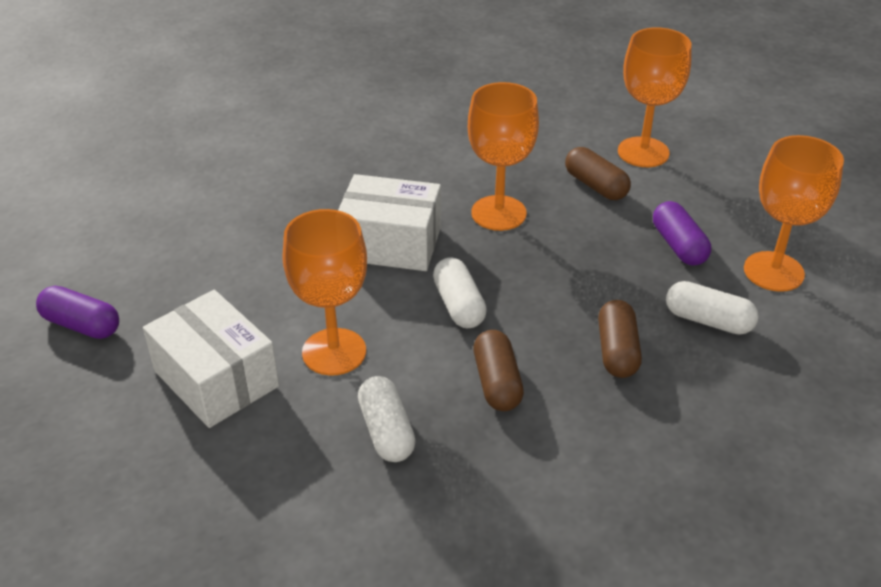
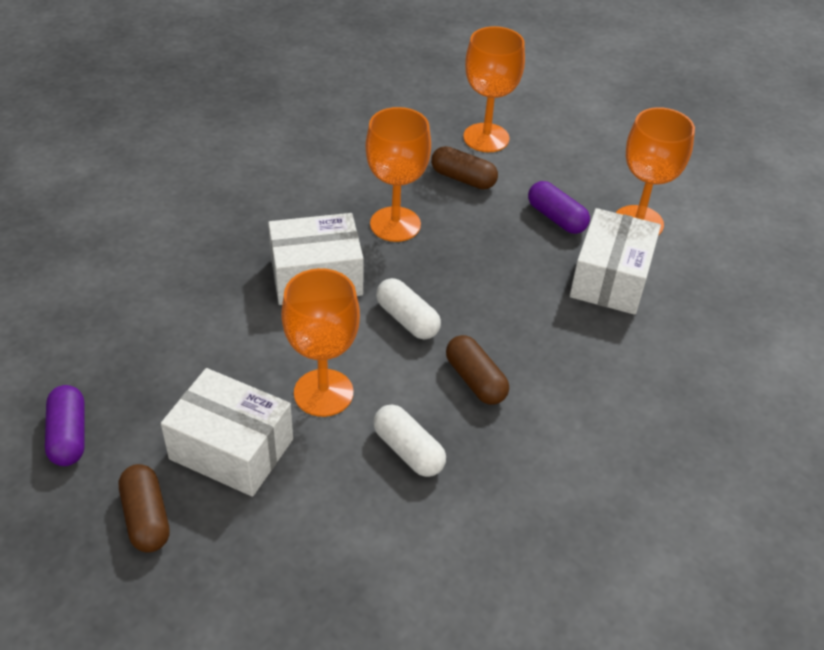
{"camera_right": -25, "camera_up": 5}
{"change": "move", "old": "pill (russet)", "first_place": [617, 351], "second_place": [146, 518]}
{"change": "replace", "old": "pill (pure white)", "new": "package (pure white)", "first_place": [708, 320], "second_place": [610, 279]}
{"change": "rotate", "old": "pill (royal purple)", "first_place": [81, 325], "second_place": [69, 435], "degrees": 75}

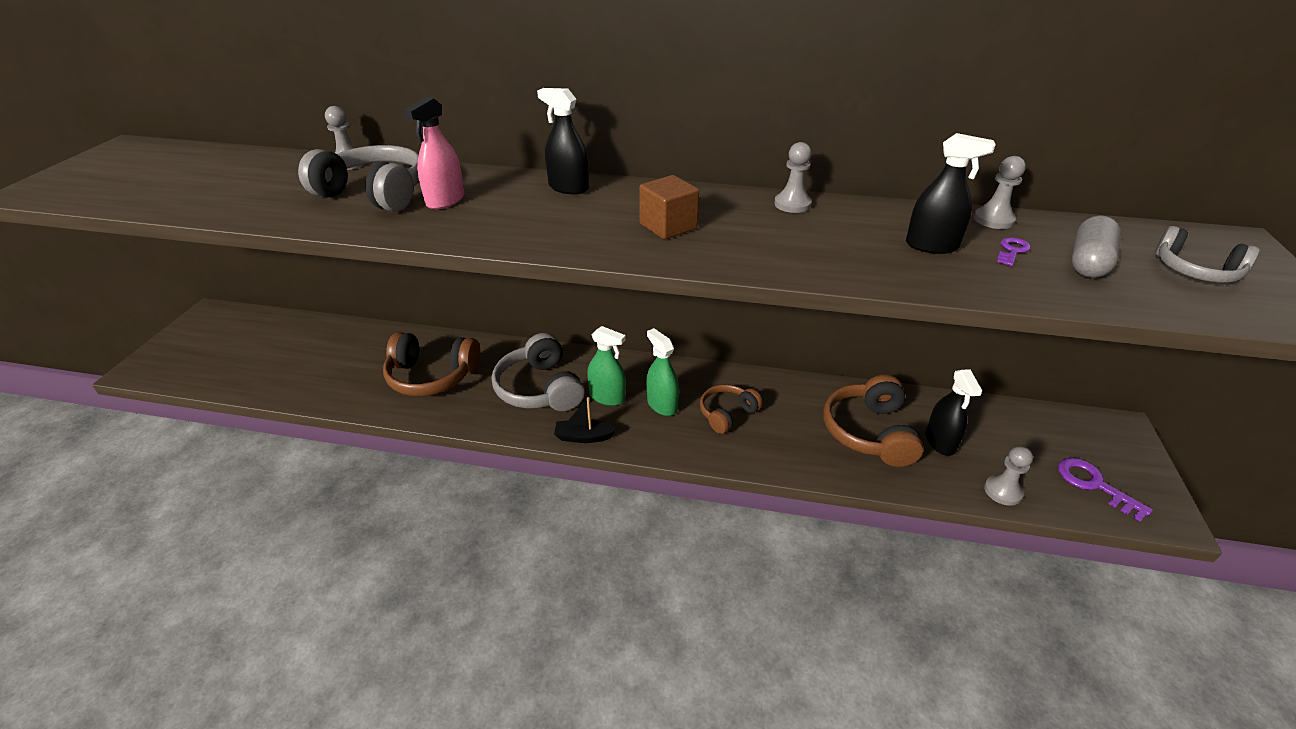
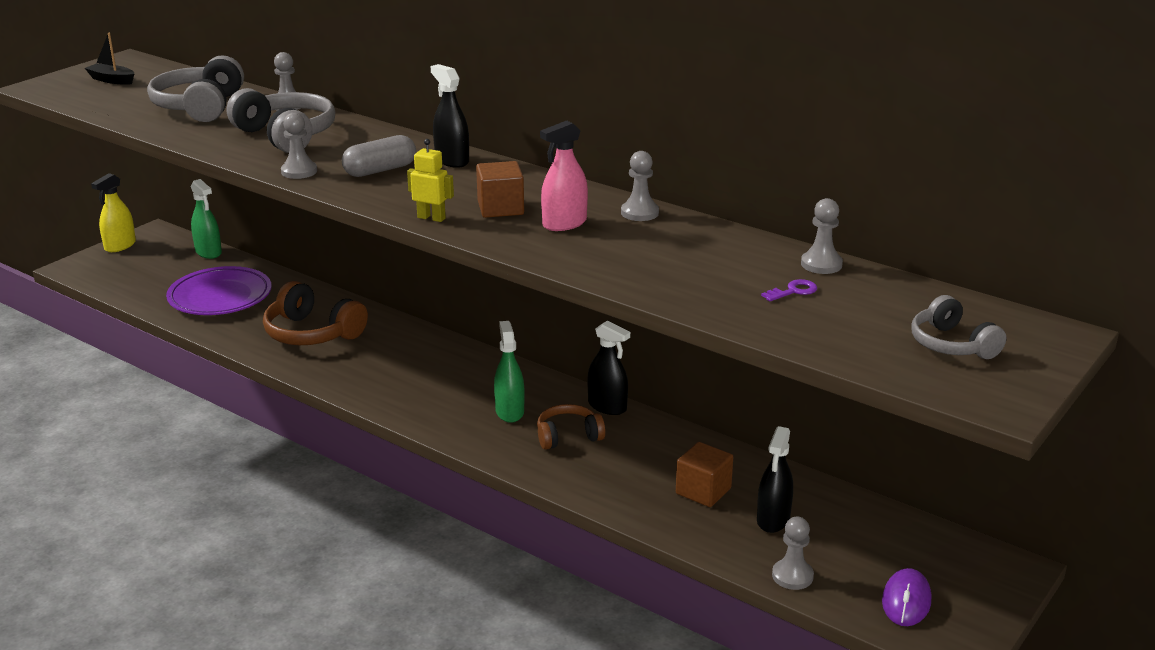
{"camera_right": 25, "camera_up": -10}
{"change": "insert", "new": "sprayer (bright yellow)", "second_place": [120, 246]}
{"change": "insert", "new": "flat dish (royal purple)", "second_place": [220, 297]}
{"change": "insert", "new": "pawn (grey)", "second_place": [299, 171]}
{"change": "insert", "new": "toy robot (bright yellow)", "second_place": [431, 218]}
{"change": "move", "old": "sprayer (pink)", "first_place": [445, 201], "second_place": [564, 223]}
{"change": "move", "old": "over-ear headphones (grey)", "first_place": [540, 389], "second_place": [200, 107]}
{"change": "move", "old": "boat (ebony)", "first_place": [583, 437], "second_place": [112, 80]}
{"change": "move", "old": "sprayer (emerald)", "first_place": [607, 397], "second_place": [208, 252]}
{"change": "move", "old": "sprayer (ebony)", "first_place": [931, 246], "second_place": [607, 406]}
{"change": "move", "old": "pill (grey)", "first_place": [1088, 262], "second_place": [380, 170]}
{"change": "replace", "old": "over-ear headphones (russet)", "new": "solid cube (russet)", "first_place": [869, 432], "second_place": [703, 491]}
{"change": "replace", "old": "key (royal purple)", "new": "computer mouse (royal purple)", "first_place": [1093, 484], "second_place": [906, 601]}

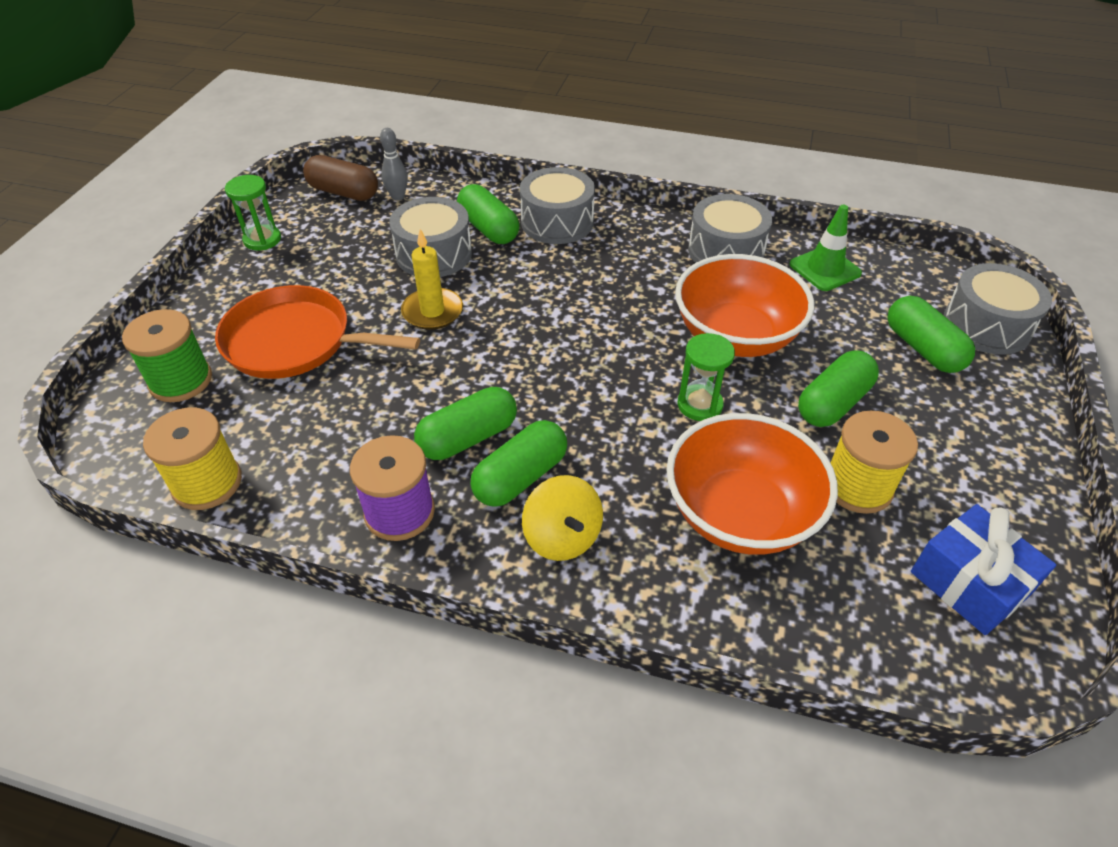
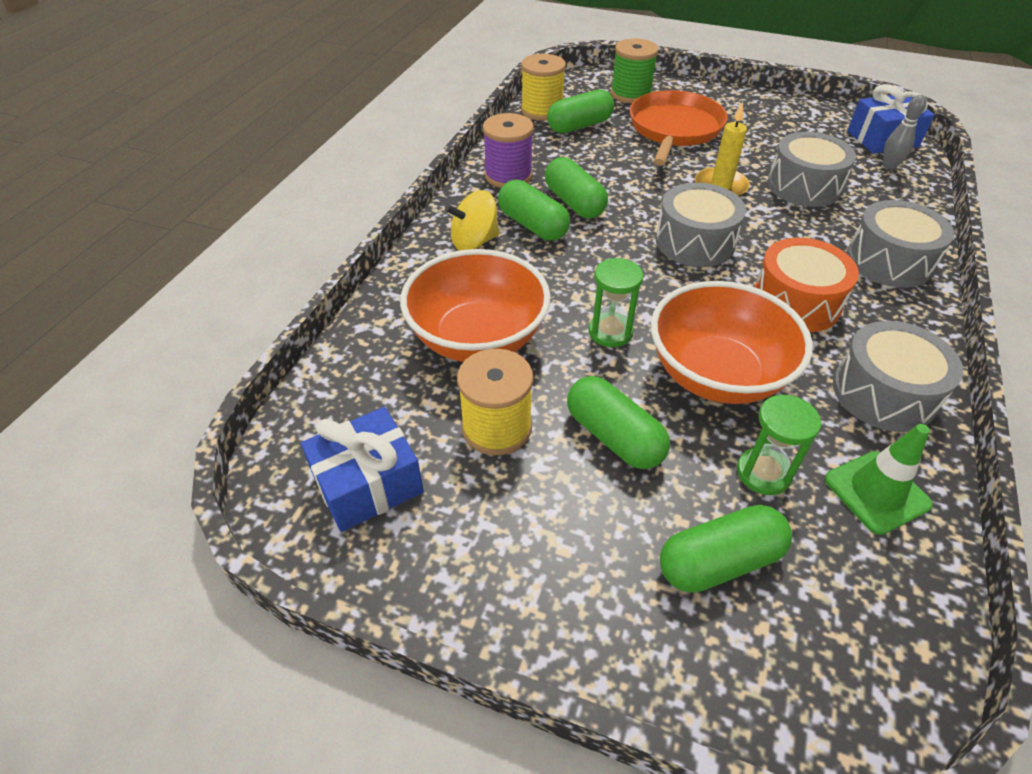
{"camera_right": 95, "camera_up": 0}
{"change": "insert", "new": "snare drum (bright orange)", "second_place": [795, 302]}
{"change": "move", "old": "hourglass (emerald)", "first_place": [262, 239], "second_place": [763, 473]}
{"change": "move", "old": "pill (emerald)", "first_place": [488, 229], "second_place": [579, 126]}
{"change": "move", "old": "snare drum (grey)", "first_place": [986, 325], "second_place": [695, 242]}
{"change": "replace", "old": "pill (russet)", "new": "gift (royal blue)", "first_place": [343, 192], "second_place": [882, 139]}

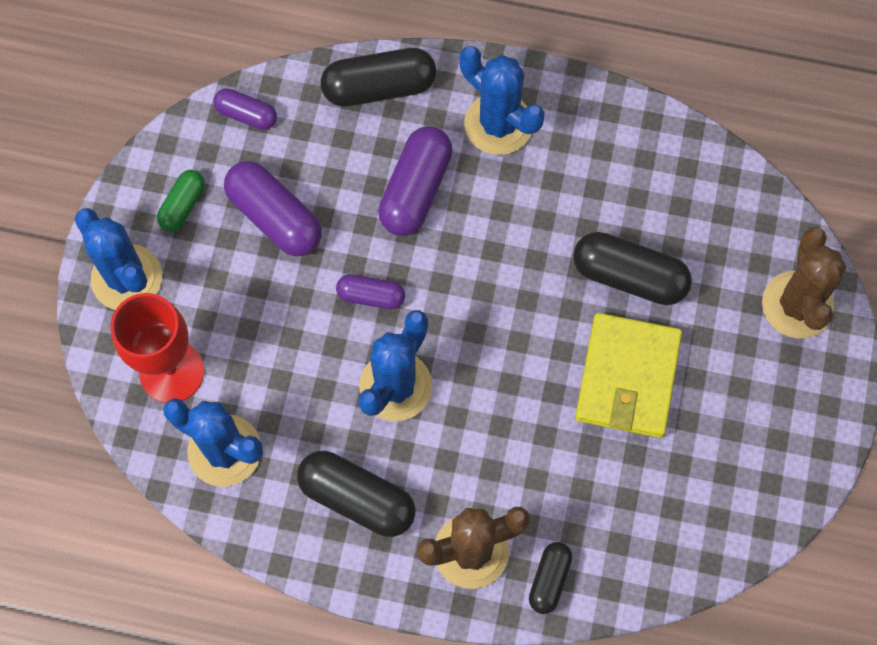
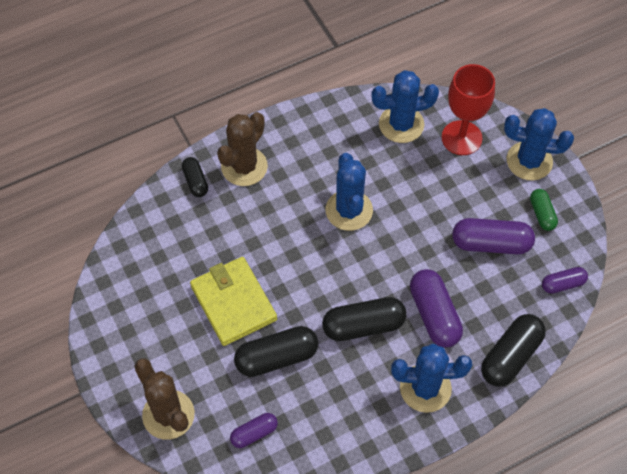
{"camera_right": 140, "camera_up": -10}
{"change": "move", "old": "pill (ebony)", "first_place": [357, 498], "second_place": [363, 325]}
{"change": "move", "old": "pill (royal purple)", "first_place": [371, 296], "second_place": [254, 433]}

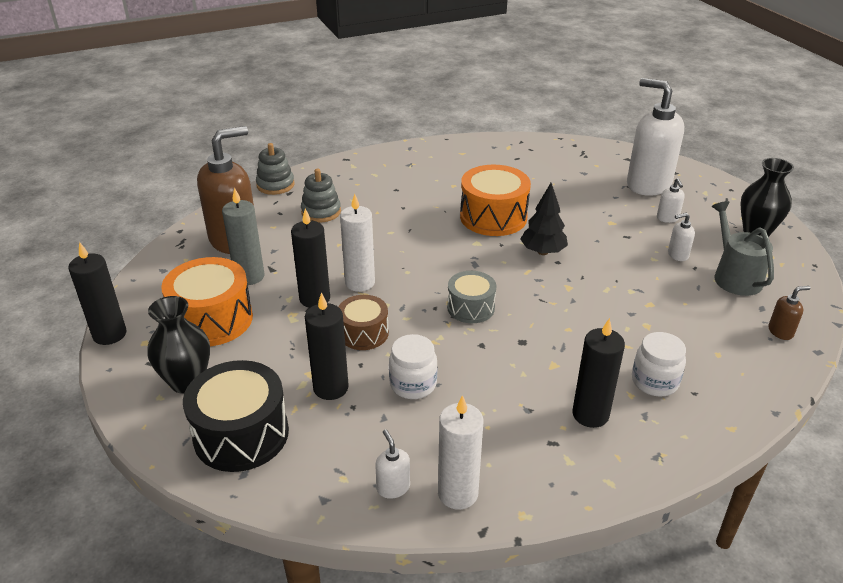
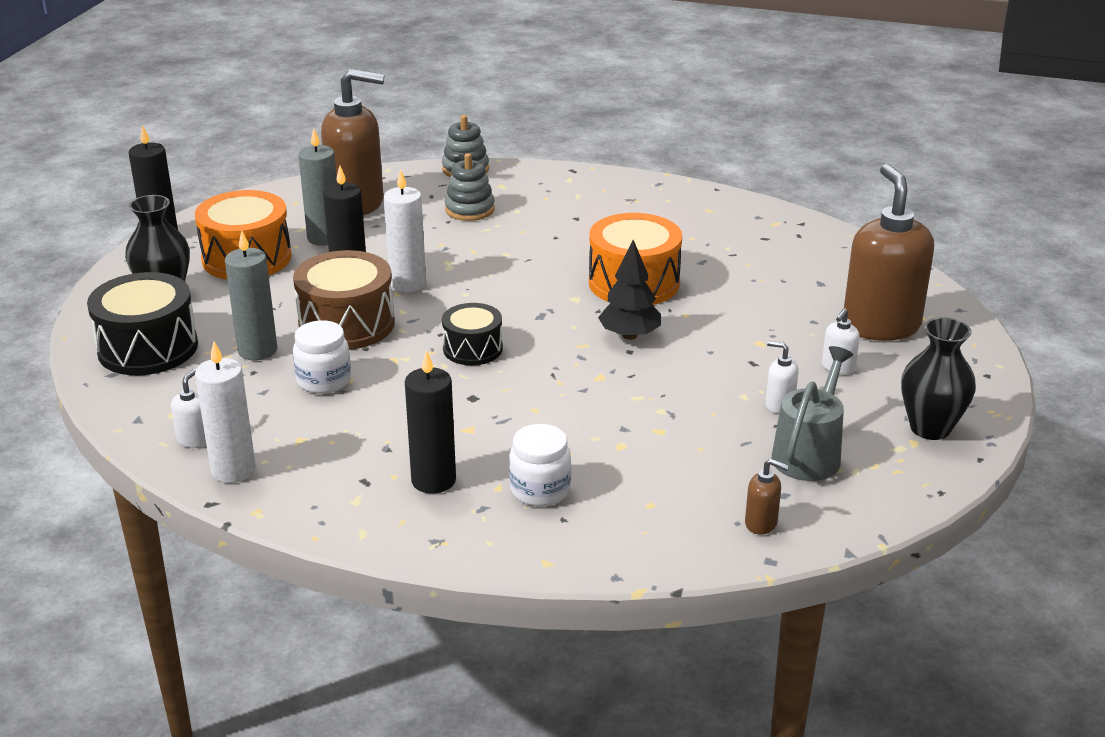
{"camera_right": 40, "camera_up": -5}
{"change": "recolor", "old": "pillar candle (ebony)", "new": "pillar candle (grey)", "first_place": [331, 388], "second_place": [257, 350]}
{"change": "recolor", "old": "snare drum (grey)", "new": "snare drum (ebony)", "first_place": [471, 308], "second_place": [473, 349]}
{"change": "recolor", "old": "soap pump (pure white)", "new": "soap pump (russet)", "first_place": [648, 184], "second_place": [880, 325]}
{"change": "resize", "old": "snare drum (russet)", "first_place": [363, 333], "second_place": [346, 324], "factor": 1.65}

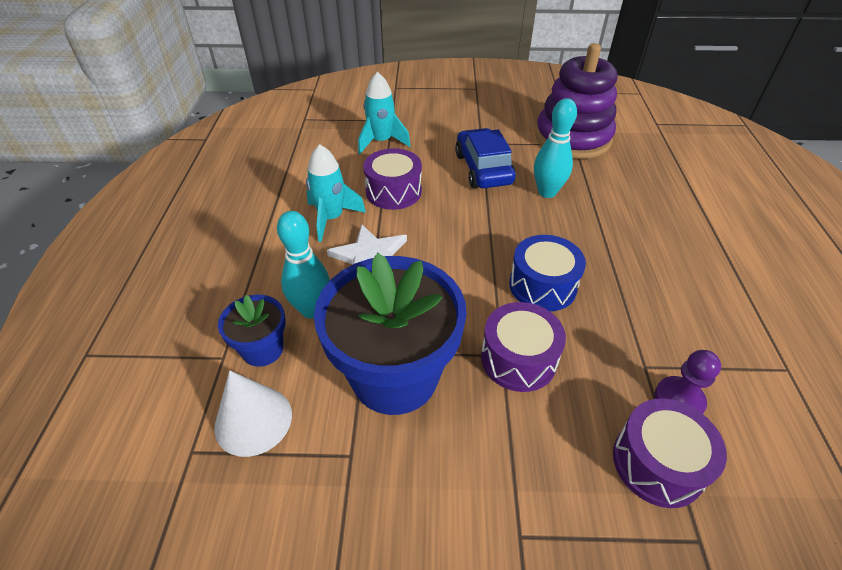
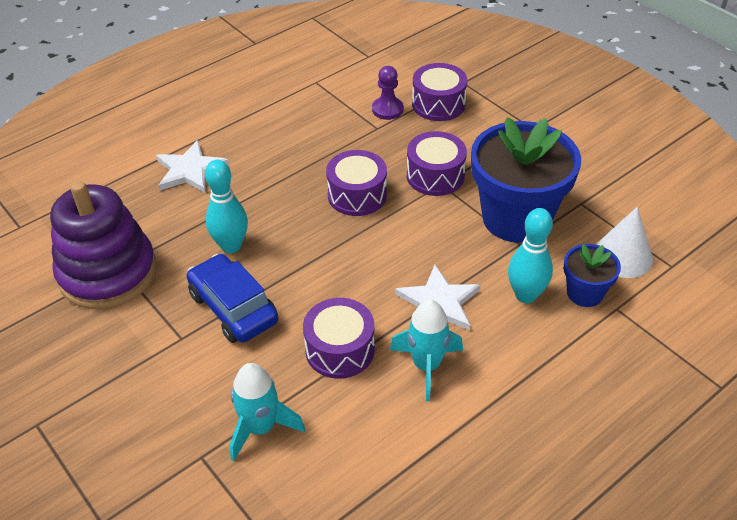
{"camera_right": -130, "camera_up": 0}
{"change": "insert", "new": "star (pure white)", "second_place": [190, 170]}
{"change": "recolor", "old": "snare drum (royal blue)", "new": "snare drum (royal purple)", "first_place": [542, 285], "second_place": [357, 195]}
{"change": "rotate", "old": "toy car (royal blue)", "first_place": [483, 169], "second_place": [233, 308], "degrees": 105}

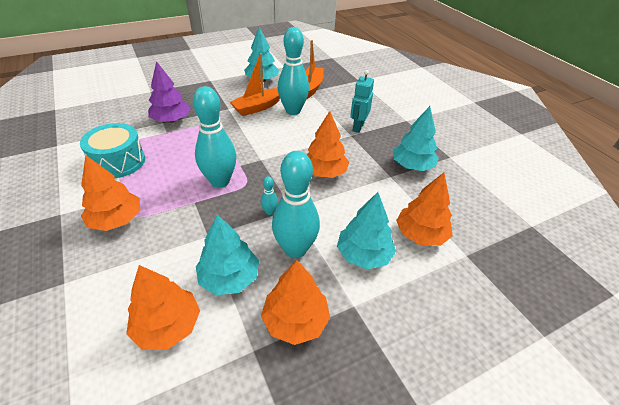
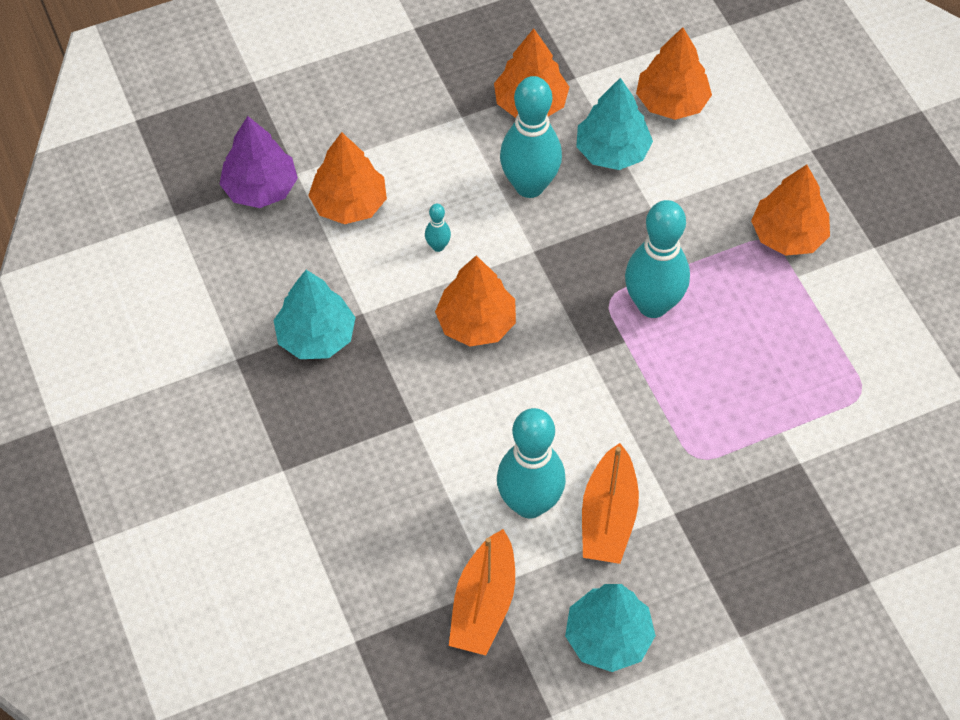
{"camera_right": -175, "camera_up": 15}
{"change": "delete", "old": "snare drum (aqua)", "first_place": [118, 162]}
{"change": "delete", "old": "tree (aqua)", "first_place": [364, 254]}
{"change": "delete", "old": "toy robot (aqua)", "first_place": [358, 127]}
{"change": "move", "old": "tree (royal purple)", "first_place": [171, 120], "second_place": [260, 188]}
{"change": "move", "old": "skittle (aqua)", "first_place": [269, 212], "second_place": [438, 246]}
{"change": "rotate", "old": "boat (bright orange)", "first_place": [258, 107], "second_place": [608, 516], "degrees": 135}

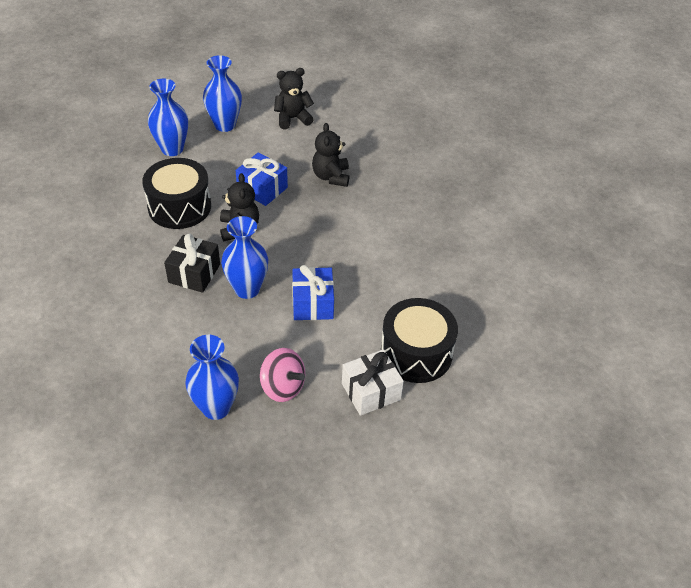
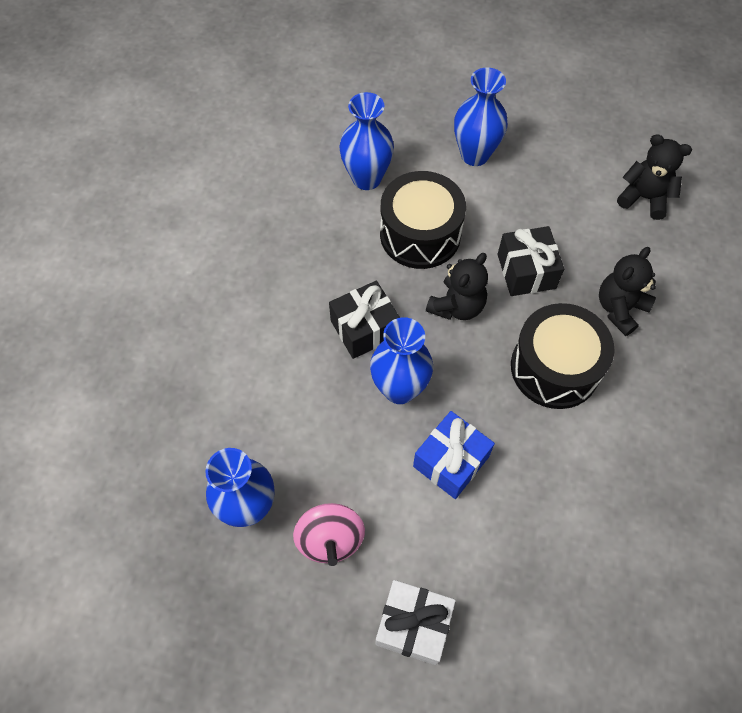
{"camera_right": 45, "camera_up": 15}
{"change": "move", "old": "vase (royal blue)", "first_place": [225, 125], "second_place": [366, 178]}
{"change": "move", "old": "snare drum (ebony)", "first_place": [416, 353], "second_place": [555, 368]}
{"change": "recolor", "old": "gift (royal blue)", "new": "gift (ebony)", "first_place": [262, 189], "second_place": [526, 271]}

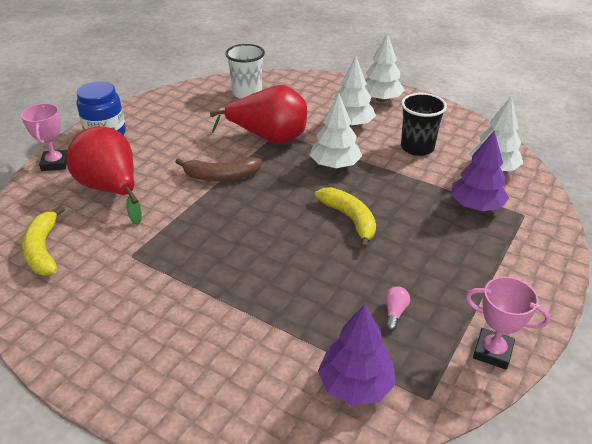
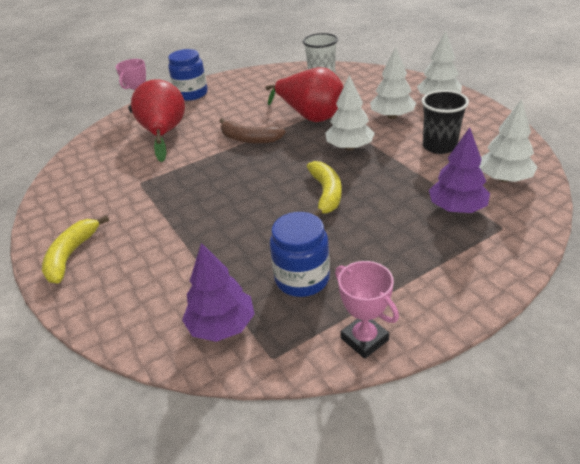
{"camera_right": 30, "camera_up": 0}
{"change": "move", "old": "banana (bright yellow)", "first_place": [43, 249], "second_place": [72, 255]}
{"change": "replace", "old": "light bulb (pink)", "new": "jam jar (royal blue)", "first_place": [395, 312], "second_place": [302, 279]}

